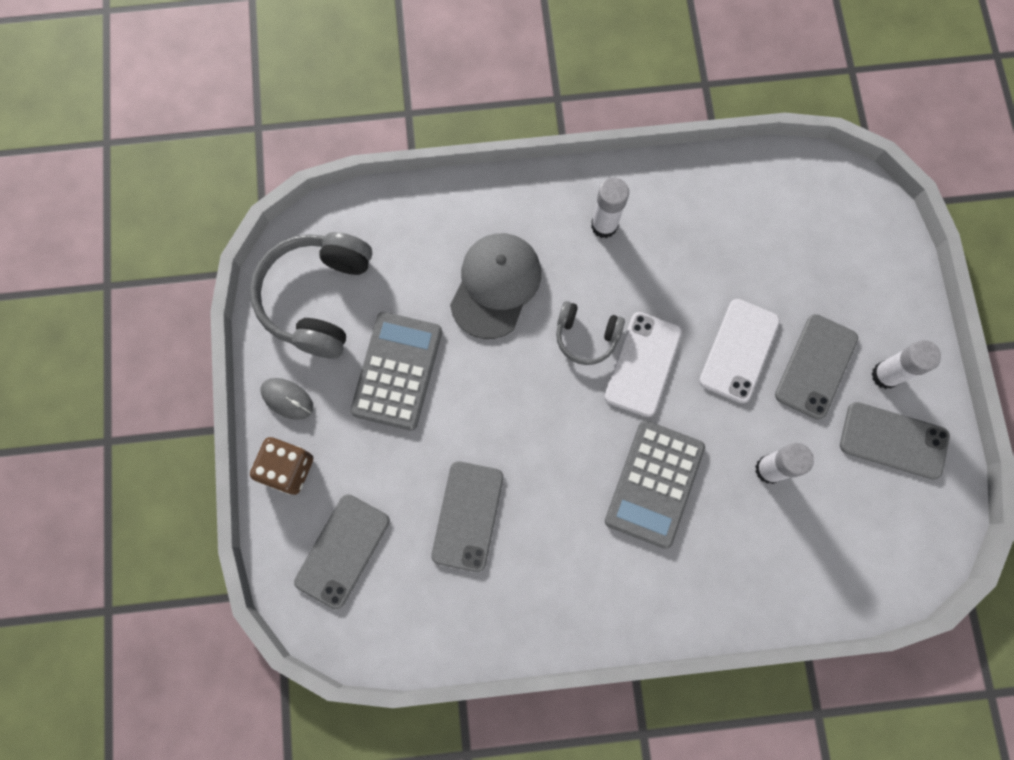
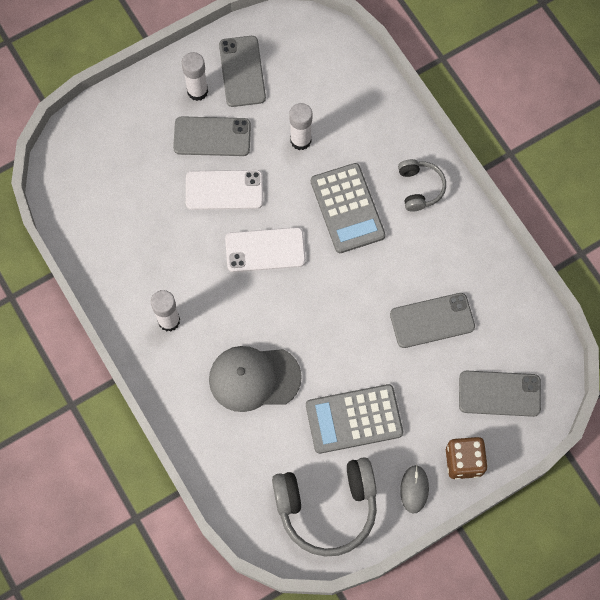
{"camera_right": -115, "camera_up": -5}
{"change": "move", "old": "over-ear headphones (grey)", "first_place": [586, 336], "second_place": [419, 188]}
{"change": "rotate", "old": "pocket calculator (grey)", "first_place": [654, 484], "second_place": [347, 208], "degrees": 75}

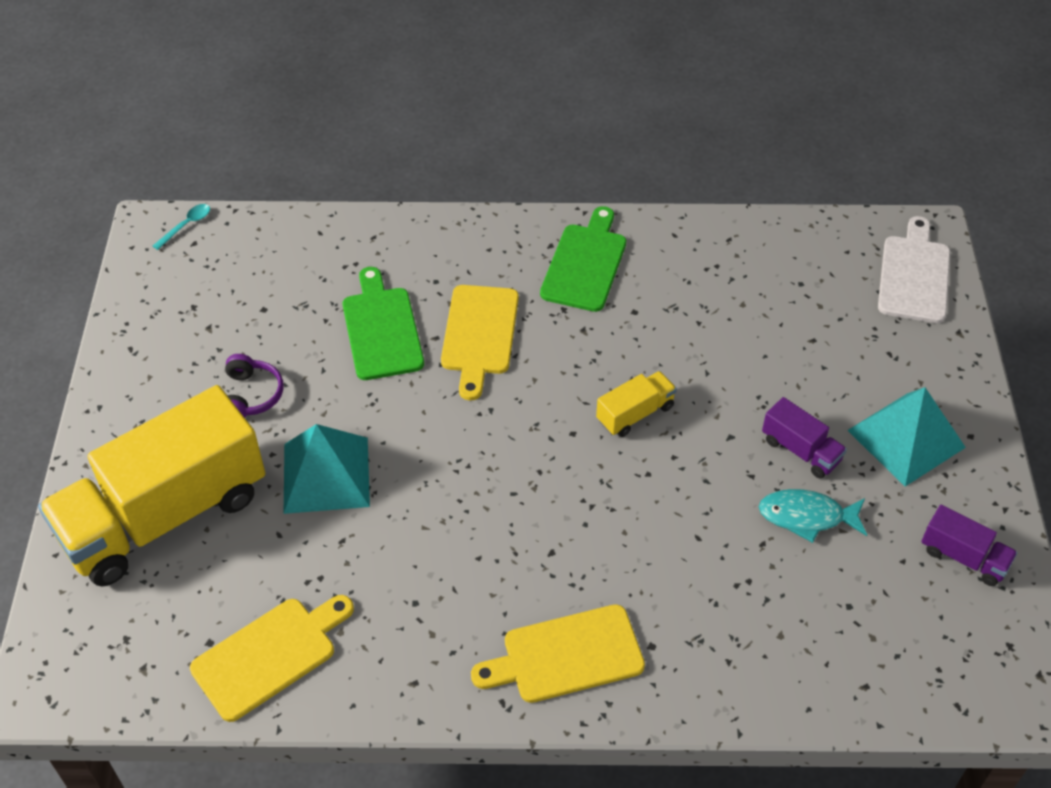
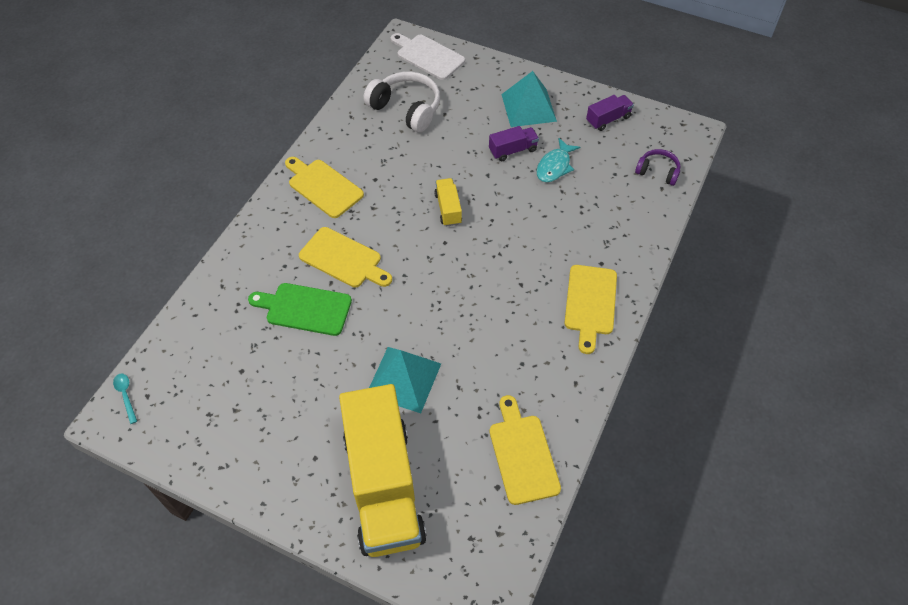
{"camera_right": -65, "camera_up": 5}
{"change": "insert", "new": "over-ear headphones (pure white)", "second_place": [406, 109]}
{"change": "move", "old": "over-ear headphones (royal purple)", "first_place": [250, 396], "second_place": [657, 172]}
{"change": "recolor", "old": "bread board (emerald)", "new": "bread board (bright yellow)", "first_place": [585, 264], "second_place": [323, 187]}

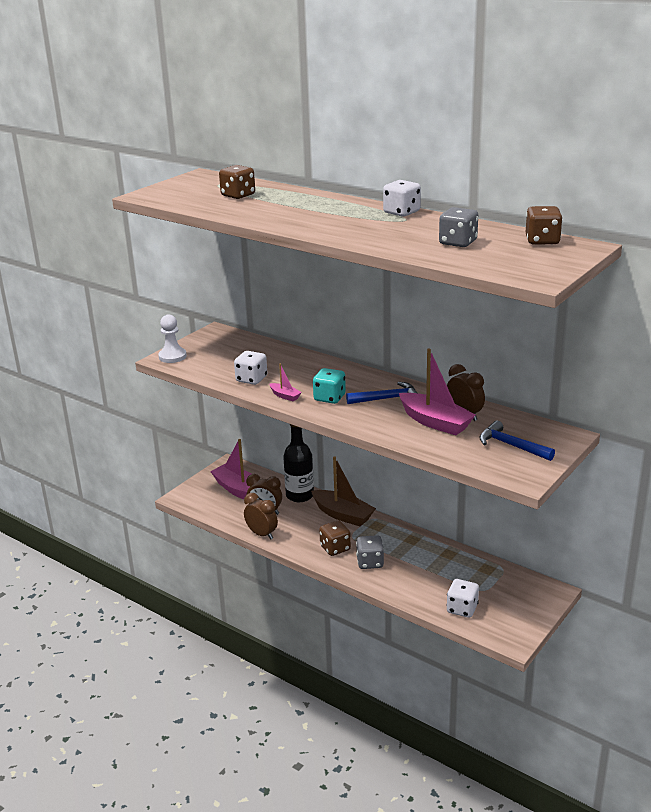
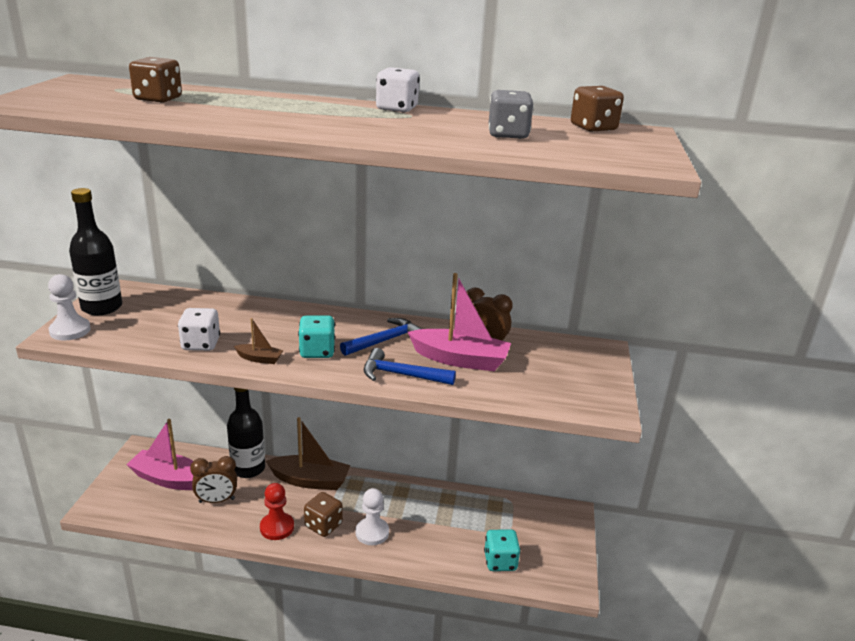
{"camera_right": -30, "camera_up": 0}
{"change": "delete", "old": "clock (russet)", "first_place": [262, 534]}
{"change": "insert", "new": "drink bottle (ebony)", "second_place": [102, 307]}
{"change": "insert", "new": "pawn (scarlet)", "second_place": [277, 527]}
{"change": "move", "old": "claw hammer (royal blue)", "first_place": [511, 445], "second_place": [401, 375]}
{"change": "replace", "old": "dice (grey)", "new": "pawn (pure white)", "first_place": [370, 562], "second_place": [372, 532]}
{"change": "recolor", "old": "boat (pink)", "new": "boat (russet)", "first_place": [285, 396], "second_place": [259, 359]}
{"change": "recolor", "old": "dice (pure white)", "new": "dice (aqua)", "first_place": [462, 609], "second_place": [500, 561]}

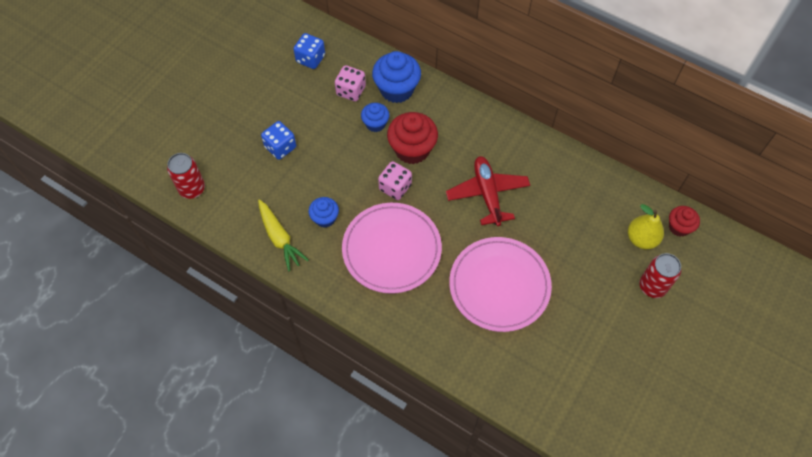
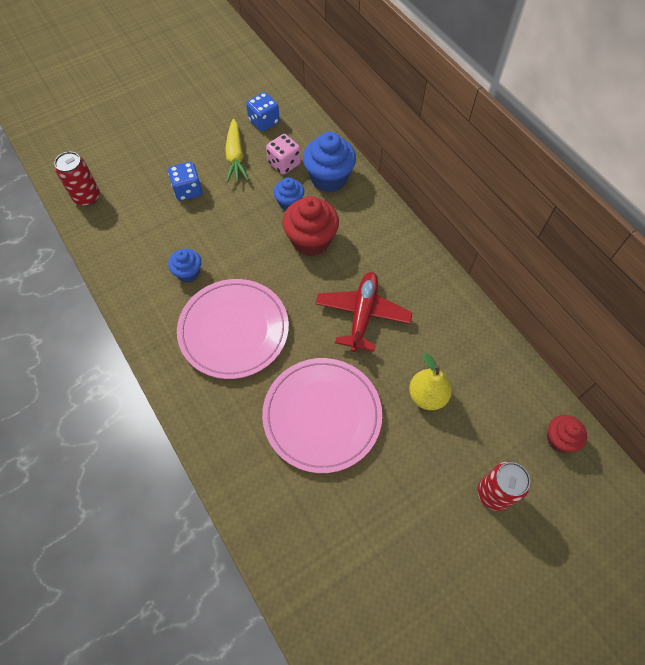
{"camera_right": 25, "camera_up": 0}
{"change": "delete", "old": "dice (pink)", "first_place": [395, 187]}
{"change": "move", "old": "toy carrot (bright yellow)", "first_place": [279, 238], "second_place": [235, 156]}
{"change": "move", "old": "pear (bright yellow)", "first_place": [641, 239], "second_place": [427, 396]}

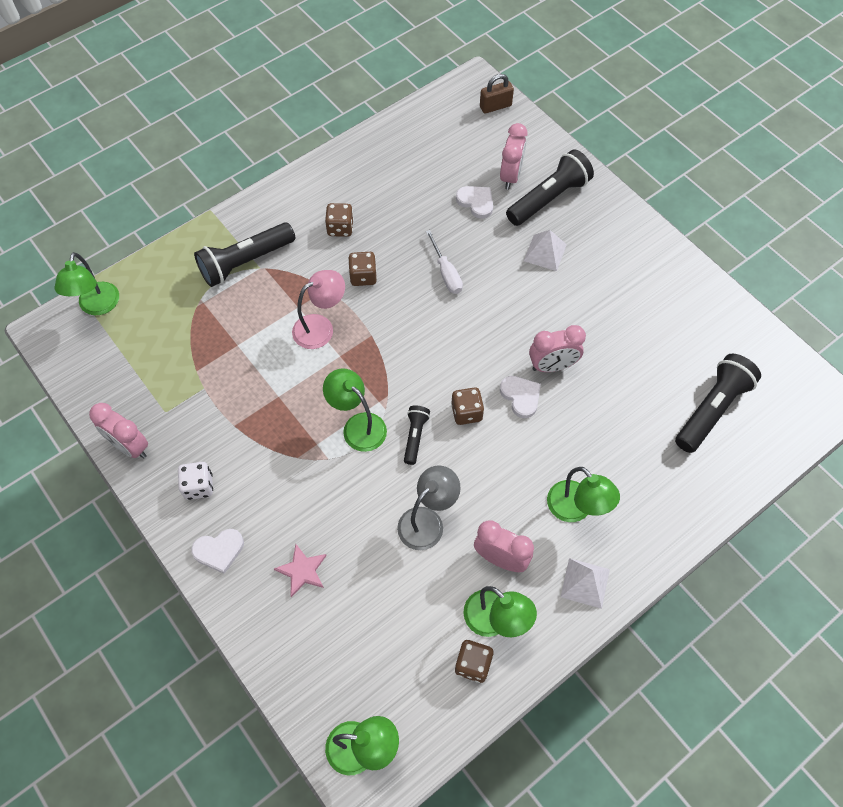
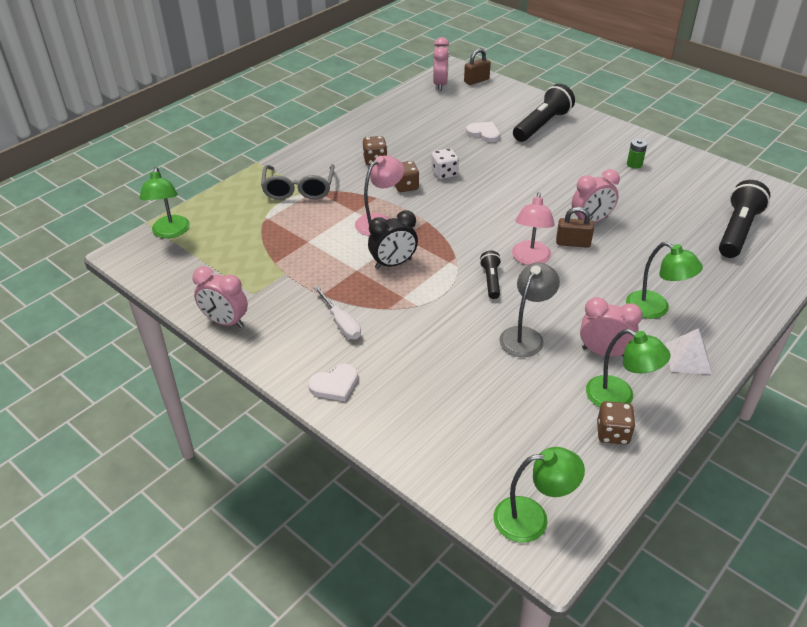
{"camera_right": -10, "camera_up": -20}
{"change": "delete", "old": "star (pink)", "first_place": [302, 571]}
{"change": "delete", "old": "reading lamp (emerald)", "first_place": [358, 426]}
{"change": "delete", "old": "solid pyramid (pure white)", "first_place": [545, 252]}
{"change": "insert", "new": "clock (ebony)", "second_place": [393, 264]}
{"change": "insert", "new": "AA battery (emerald)", "second_place": [634, 164]}
{"change": "move", "old": "dice (pure white)", "first_place": [198, 486], "second_place": [444, 173]}
{"change": "move", "old": "screwdriver (pure white)", "first_place": [446, 273], "second_place": [341, 323]}
{"change": "move", "old": "clock (pink)", "first_place": [510, 176], "second_place": [440, 85]}
{"change": "replace", "old": "pocket torch (ebony)", "new": "eyeglasses (grey)", "first_place": [245, 262], "second_place": [298, 189]}
{"change": "replace", "old": "dice (russet)", "new": "reading lamp (pink)", "first_place": [466, 412], "second_place": [530, 259]}
{"change": "replace", "old": "love heart (pure white)", "new": "small lock (russet)", "first_place": [521, 396], "second_place": [573, 243]}

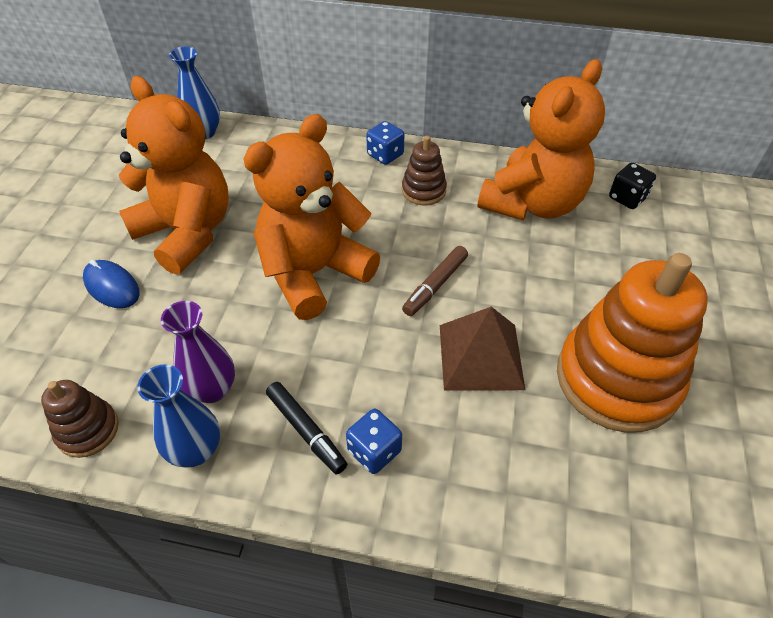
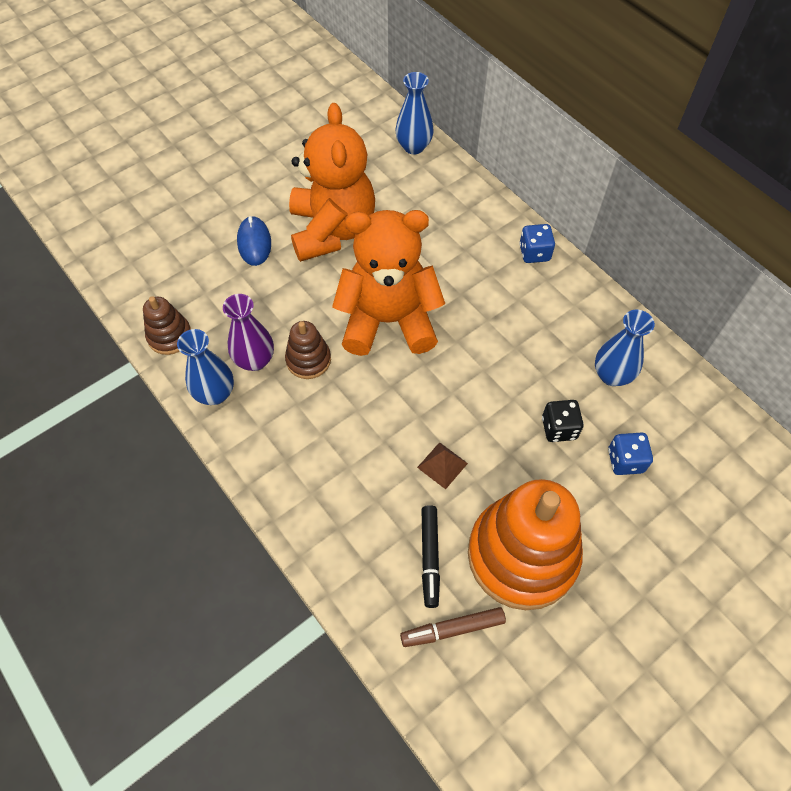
{"camera_right": 40, "camera_up": 10}
{"change": "move", "old": "marker (ebony)", "first_place": [306, 431], "second_place": [430, 557]}
{"change": "move", "old": "dice (royal blue)", "first_place": [374, 451], "second_place": [625, 460]}
{"change": "move", "old": "ring stacker (russet)", "first_place": [423, 190], "second_place": [308, 360]}
{"change": "move", "old": "marker (russet)", "first_place": [435, 285], "second_place": [452, 629]}
{"change": "move", "old": "dice (ebony)", "first_place": [627, 198], "second_place": [559, 428]}
{"change": "replace", "old": "teddy (bright orange)", "new": "vase (royal blue)", "first_place": [532, 203], "second_place": [612, 375]}
{"change": "resize", "old": "solid pyramid (russet)", "first_place": [480, 356], "second_place": [442, 465], "factor": 0.53}

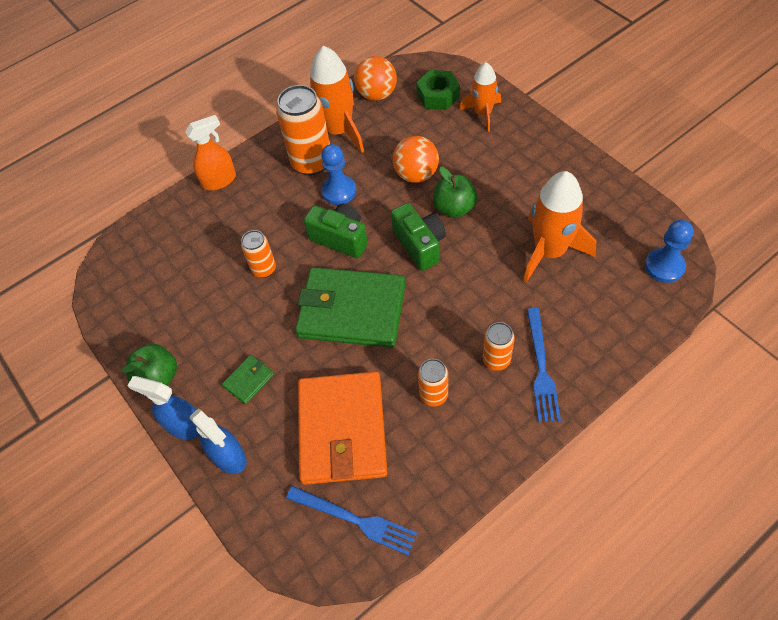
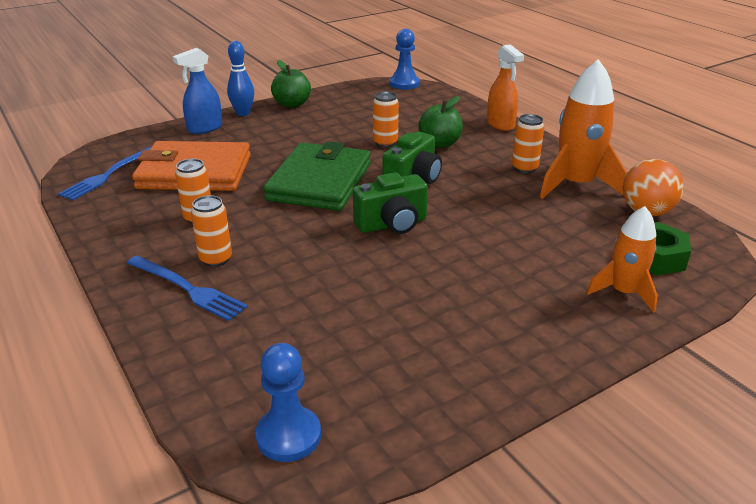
{"camera_right": 90, "camera_up": -25}
{"change": "delete", "old": "card wallet (emerald)", "first_place": [249, 380]}
{"change": "delete", "old": "ball (bright orange)", "first_place": [416, 174]}
{"change": "delete", "old": "toy rocket (bright orange)", "first_place": [550, 251]}
{"change": "move", "old": "pawn (royal blue)", "first_place": [339, 191], "second_place": [404, 84]}
{"change": "move", "old": "apple (emerald)", "first_place": [454, 208], "second_place": [440, 143]}
{"change": "replace", "old": "sprayer (royal blue)", "new": "skittle (royal blue)", "first_place": [184, 425], "second_place": [243, 113]}
{"change": "rotate", "old": "fork (royal blue)", "first_place": [541, 368], "second_place": [187, 289], "degrees": -150}
{"change": "resize", "old": "tin (bright orange)", "first_place": [311, 162], "second_place": [524, 168], "factor": 0.55}

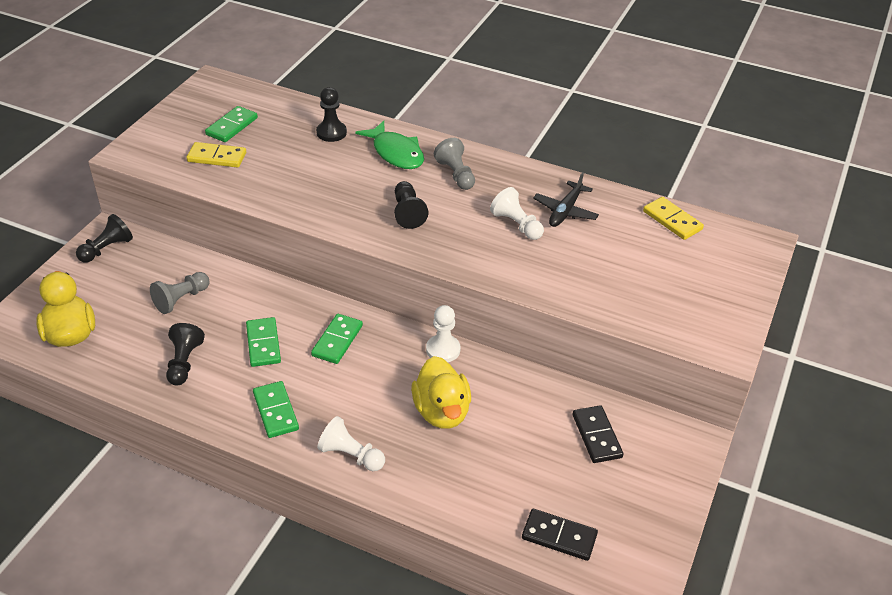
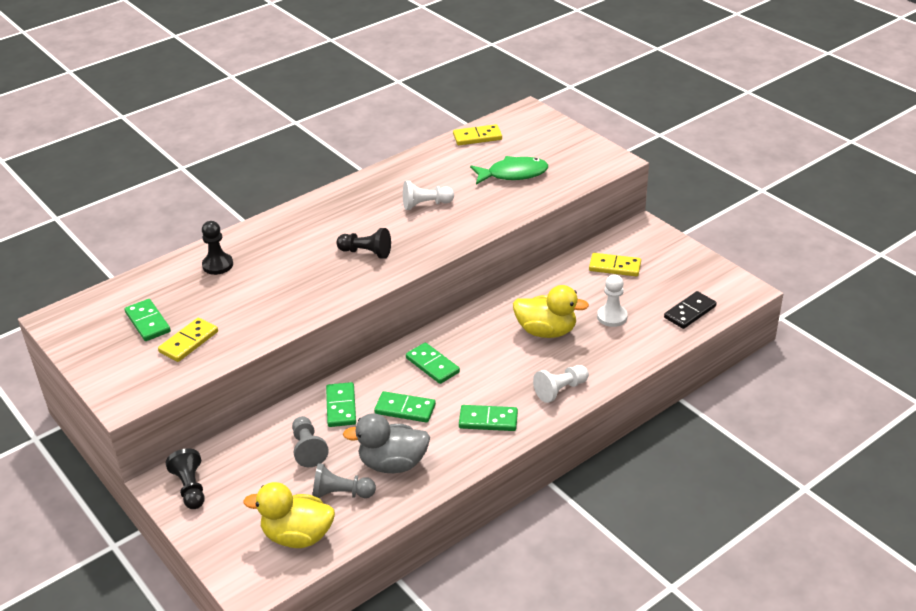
{"camera_right": -60, "camera_up": -5}
{"change": "delete", "old": "toy plane (ebony)", "first_place": [565, 211]}
{"change": "insert", "new": "domino (emerald)", "second_place": [341, 407]}
{"change": "move", "old": "fish figure (emerald)", "first_place": [396, 153], "second_place": [513, 174]}
{"change": "move", "old": "pawn (pure white)", "first_place": [443, 350], "second_place": [612, 317]}
{"change": "move", "old": "pawn (grey)", "first_place": [456, 174], "second_place": [341, 494]}
{"change": "replace", "old": "pawn (ebony)", "new": "toy duck (grey)", "first_place": [184, 363], "second_place": [393, 464]}
{"change": "recolor", "old": "domino (ebony)", "new": "domino (bright yellow)", "first_place": [596, 436], "second_place": [614, 267]}

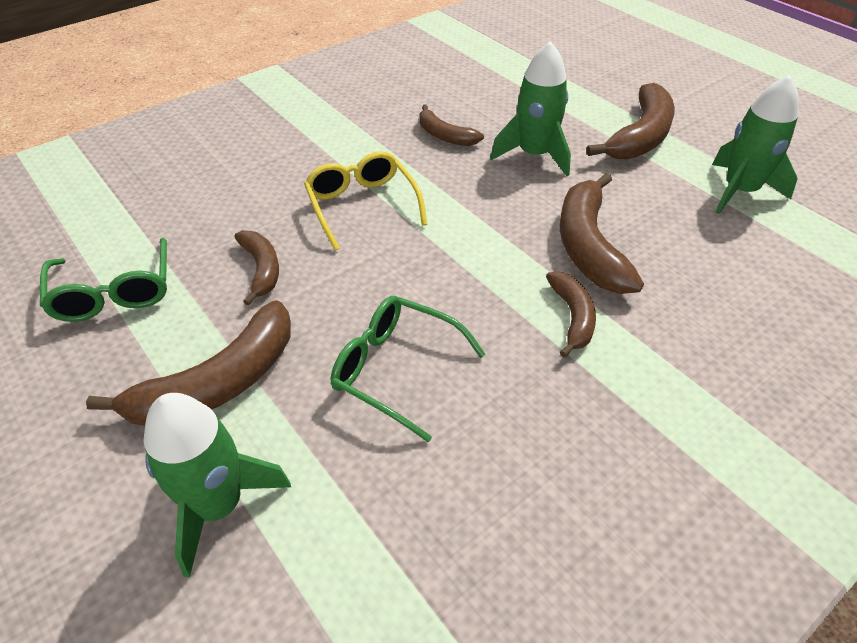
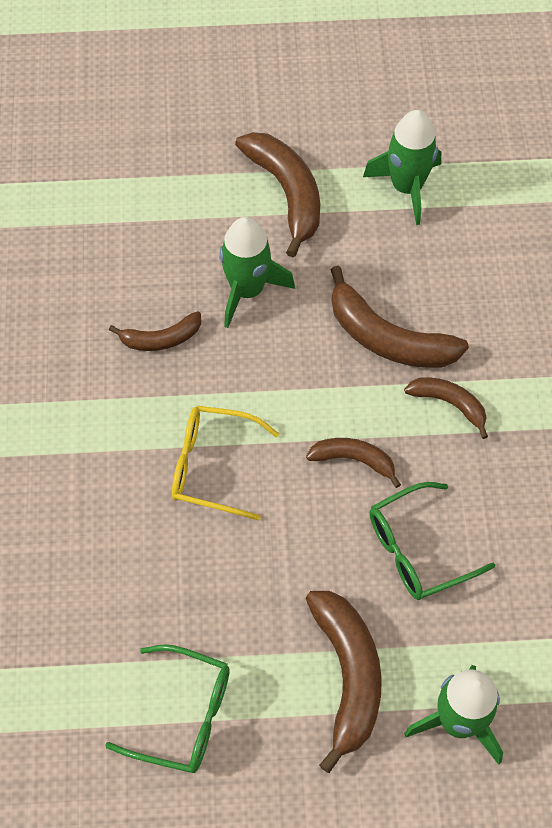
{"camera_right": -55, "camera_up": 15}
{"change": "move", "old": "banana (russet)", "first_place": [261, 269], "second_place": [354, 460]}

